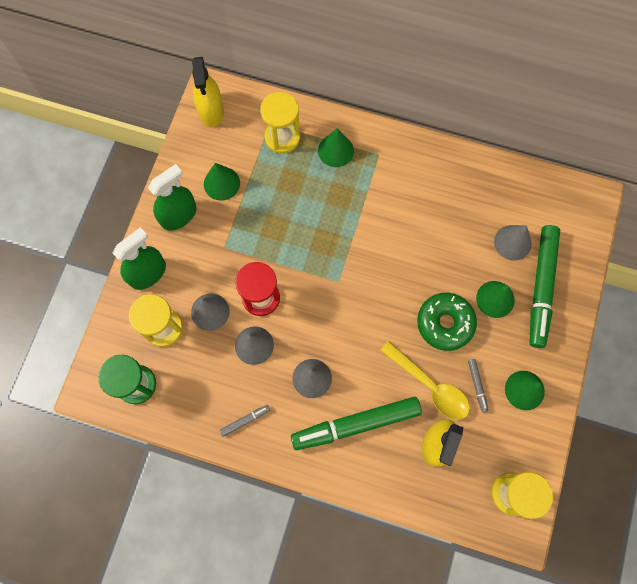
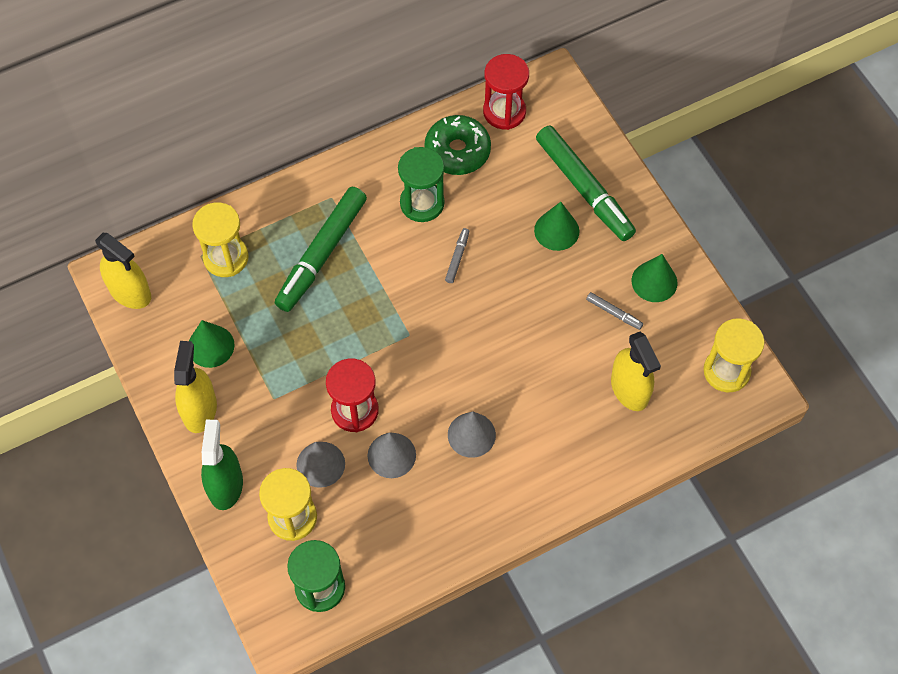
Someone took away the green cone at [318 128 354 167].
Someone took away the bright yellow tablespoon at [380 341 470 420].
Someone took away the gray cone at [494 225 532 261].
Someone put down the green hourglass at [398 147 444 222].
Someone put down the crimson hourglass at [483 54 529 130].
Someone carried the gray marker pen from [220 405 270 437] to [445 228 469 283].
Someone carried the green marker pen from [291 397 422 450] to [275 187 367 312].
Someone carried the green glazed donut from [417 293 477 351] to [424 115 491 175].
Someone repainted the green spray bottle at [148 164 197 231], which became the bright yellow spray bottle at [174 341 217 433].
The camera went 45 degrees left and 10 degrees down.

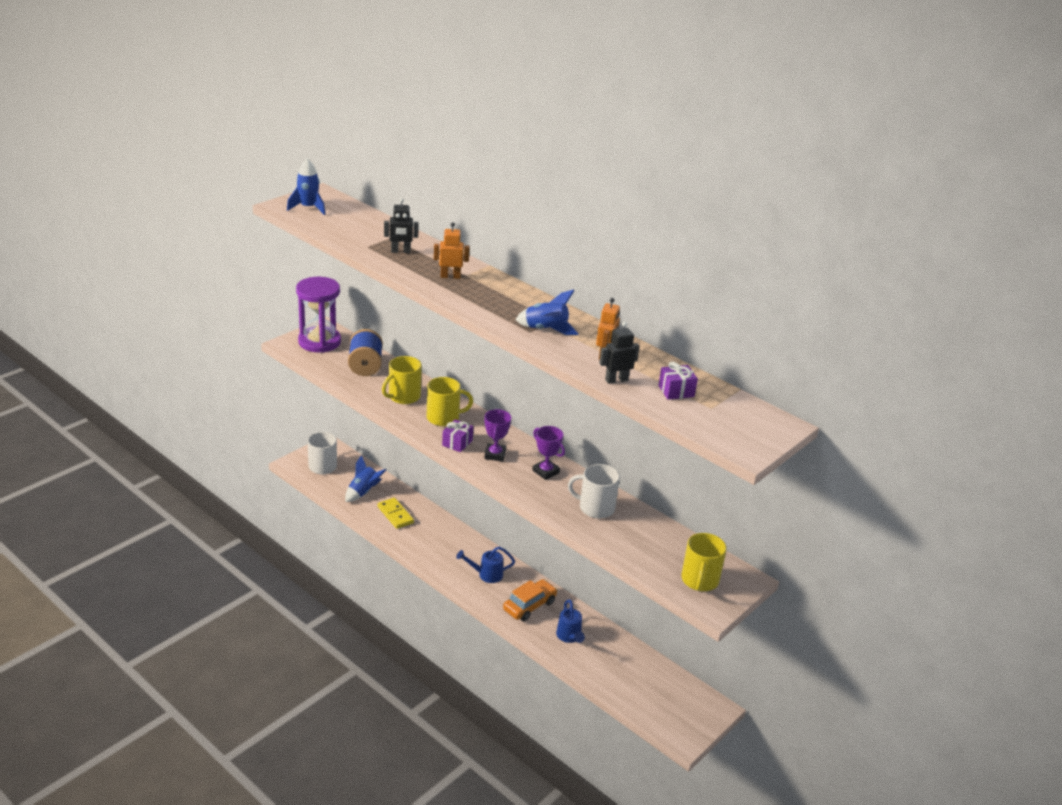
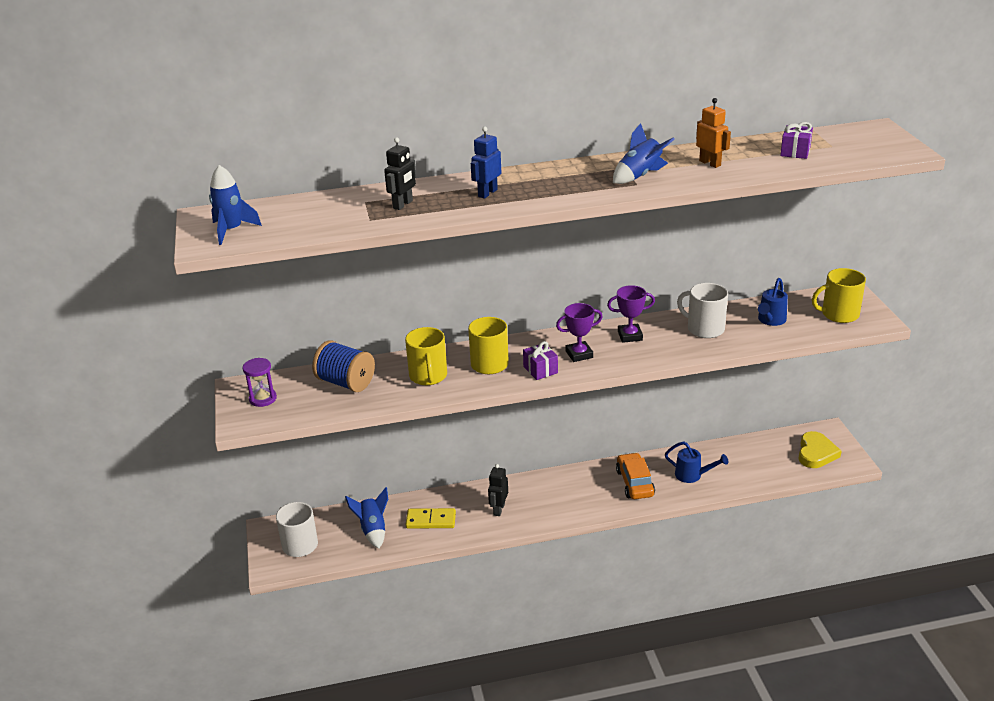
Someone put down the bright yellow heart at [799 431 842 468].
Someone carried the royal blue watering pot from [456 547 515 583] to [758 278 788 326].
Someone carried the ebony robot from [599 322 640 384] to [488 464 508 516].
Someone repainted the orange robot at [434 222 470 279], which became the royal blue robot at [471 127 501 199].
Someone rotated the royal purple award cup at [484 409 511 461] by 60 degrees counterclockwise.
Someone rotated the white coffee mug at [568 464 620 518] by 75 degrees clockwise.
Someone rotated the bright yellow coffee mug at [681 533 727 591] by 120 degrees clockwise.
Someone scaled the royal purple hourglass at [296 277 341 353] by 0.50.
The camera went 50 degrees left and 0 degrees up.

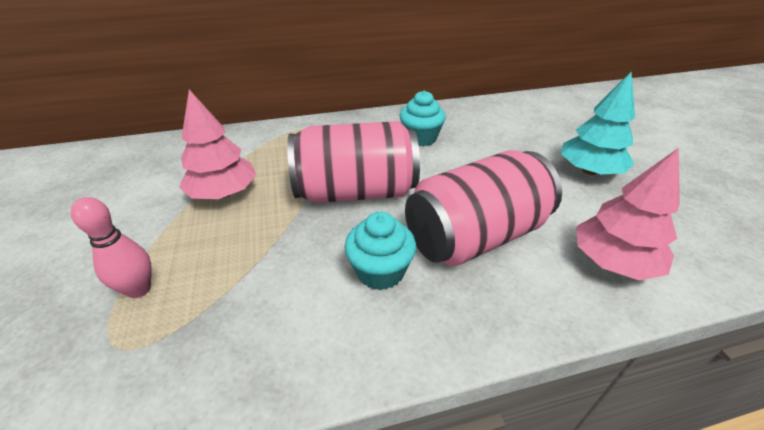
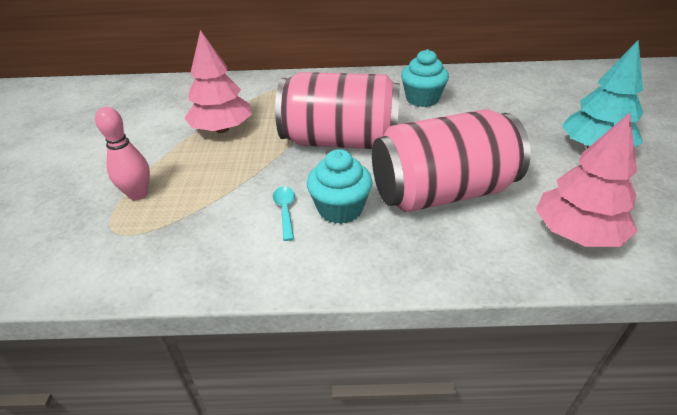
Someone put down the aqua tablespoon at [273 187 295 241].
The camera went 15 degrees right and 0 degrees up.

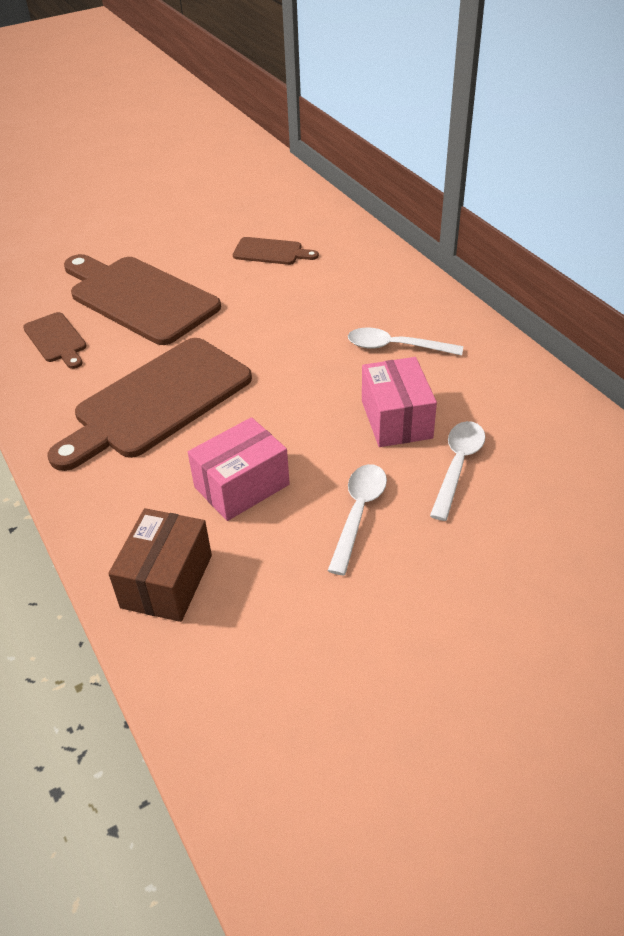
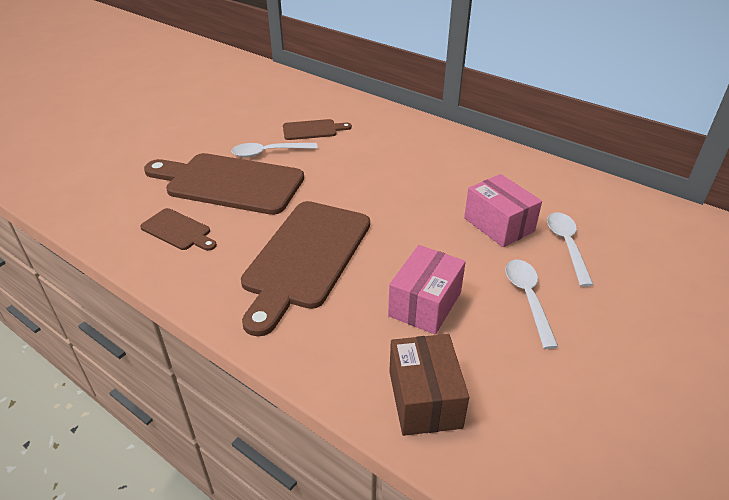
Someone carried the white tablespoon from [348 328 463 356] to [231 143 318 157].
The camera went 25 degrees left and 5 degrees down.

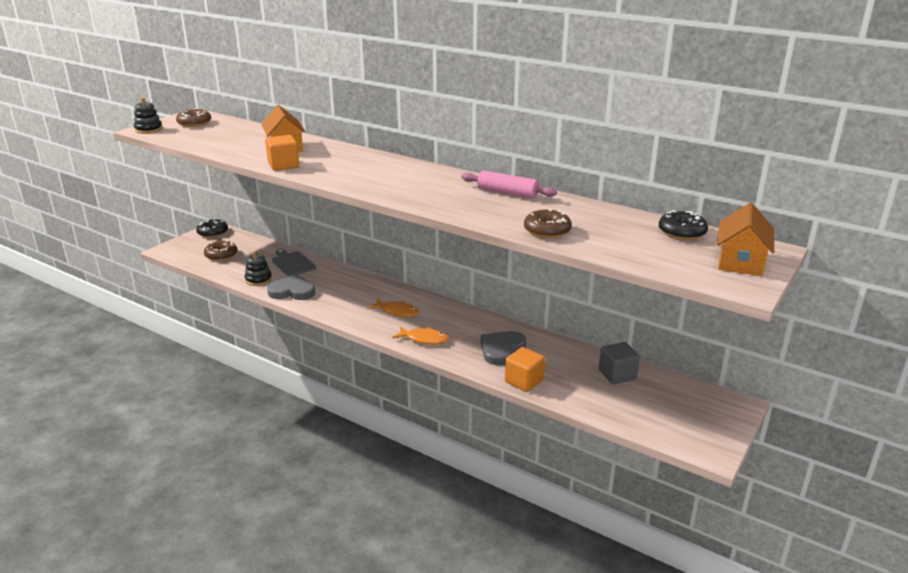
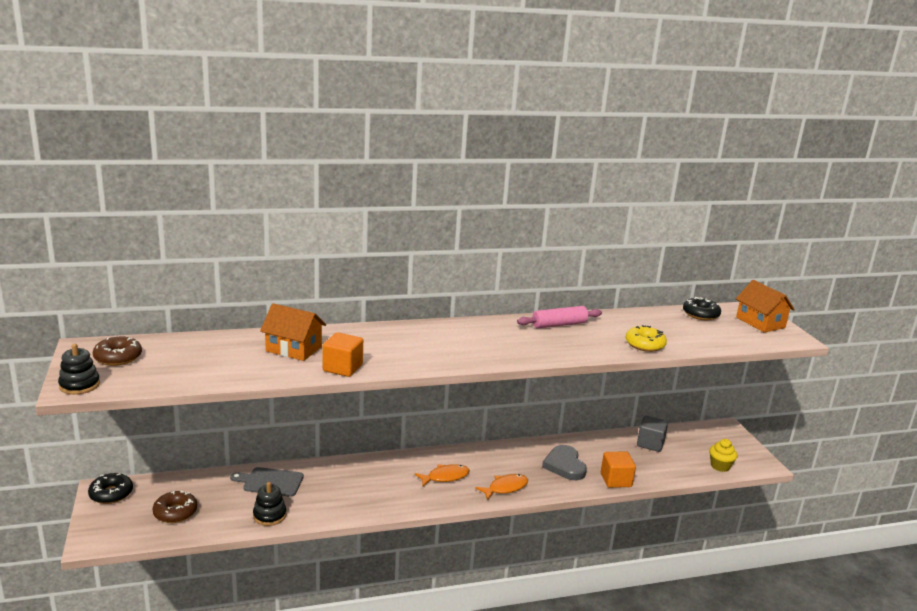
Someone took away the gray heart at [267 275 315 300].
Someone put down the bright yellow fairy cake at [709 439 737 472].
Someone repainted the dark brown glazed donut at [524 209 572 238], which became the bright yellow glazed donut at [625 325 667 352].
The camera went 50 degrees left and 5 degrees down.

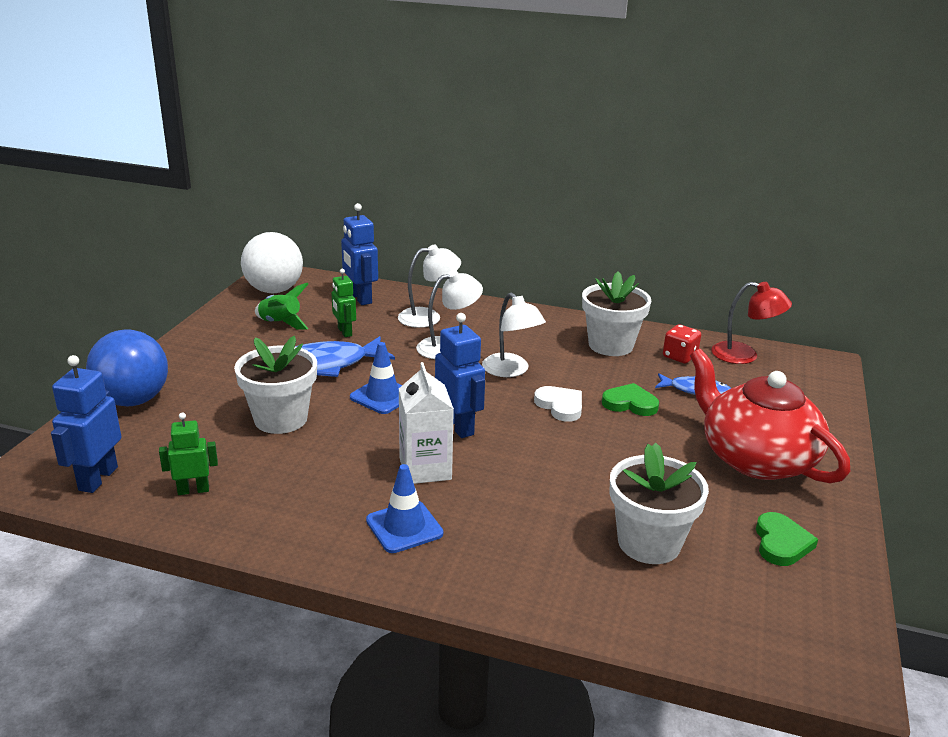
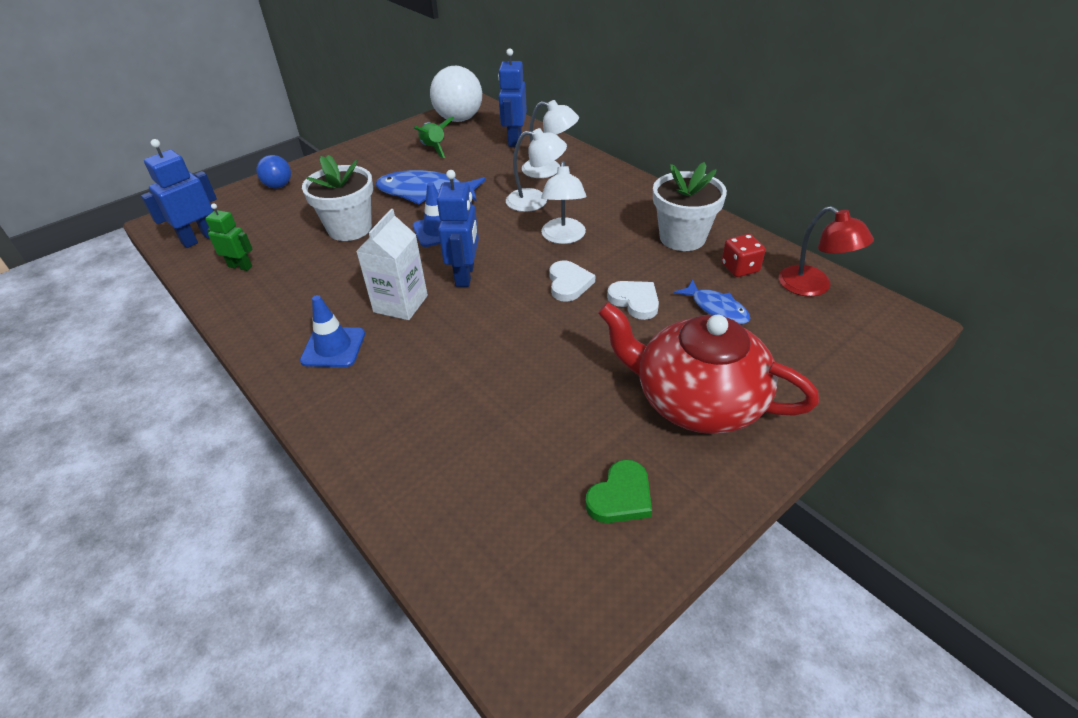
Someone took away the green robot at [331 269 356 337].
Someone took away the white plant pot at [609 443 709 564].
Someone repainted the green heart at [602 383 659 416], which became the white heart at [607 281 659 320].
Someone rotated the crimson tea pot at [690 349 850 483] by 60 degrees counterclockwise.
Someone scaled the royal blue sphere at [86 329 168 406] by 0.54.
The camera went 35 degrees right and 15 degrees up.

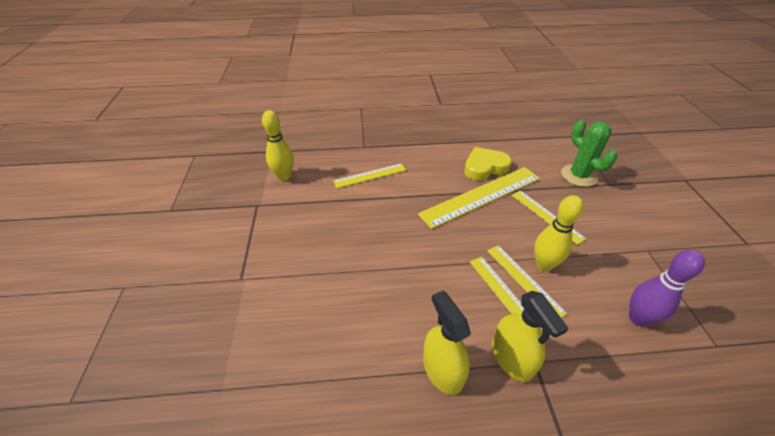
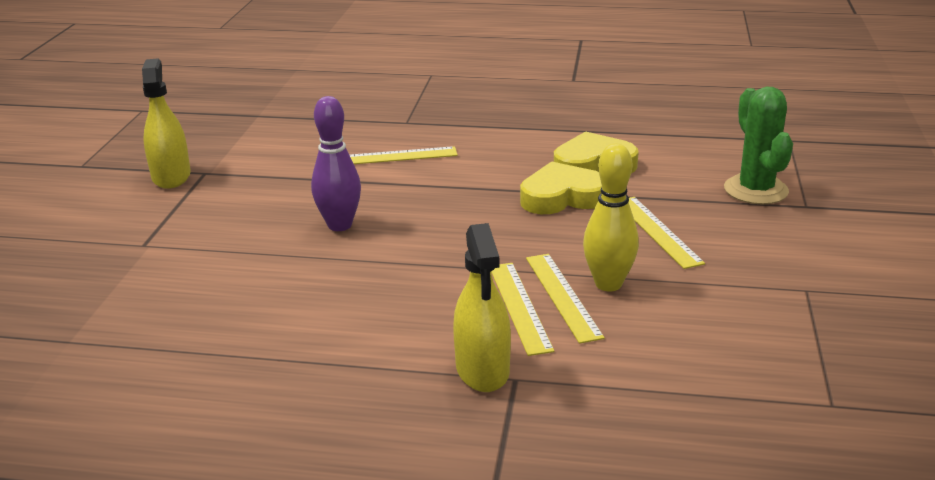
Someone took away the bright yellow tenpin at [262 110 294 181].
Someone carried the bright yellow spray bottle from [423 291 471 395] to [142 58 191 189].
Someone carried the royal purple tenpin from [629 250 705 326] to [311 96 361 231].
Someone swapped the bright yellow measuring stick at [418 167 540 229] for the bright yellow heart at [520 161 602 214].
The camera went 15 degrees right and 15 degrees down.

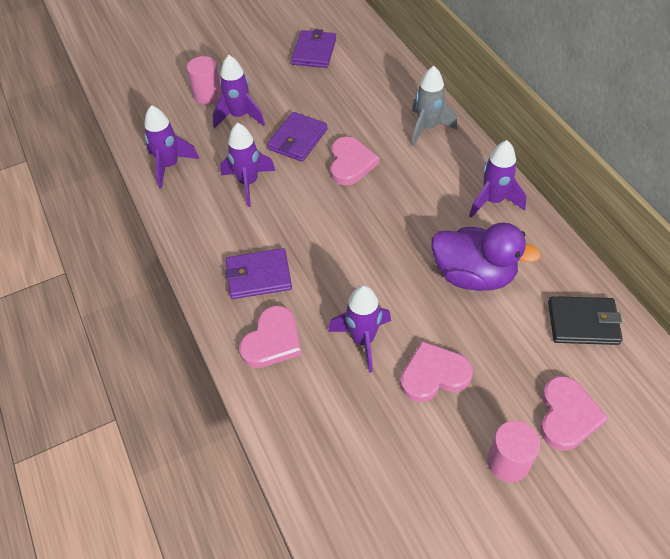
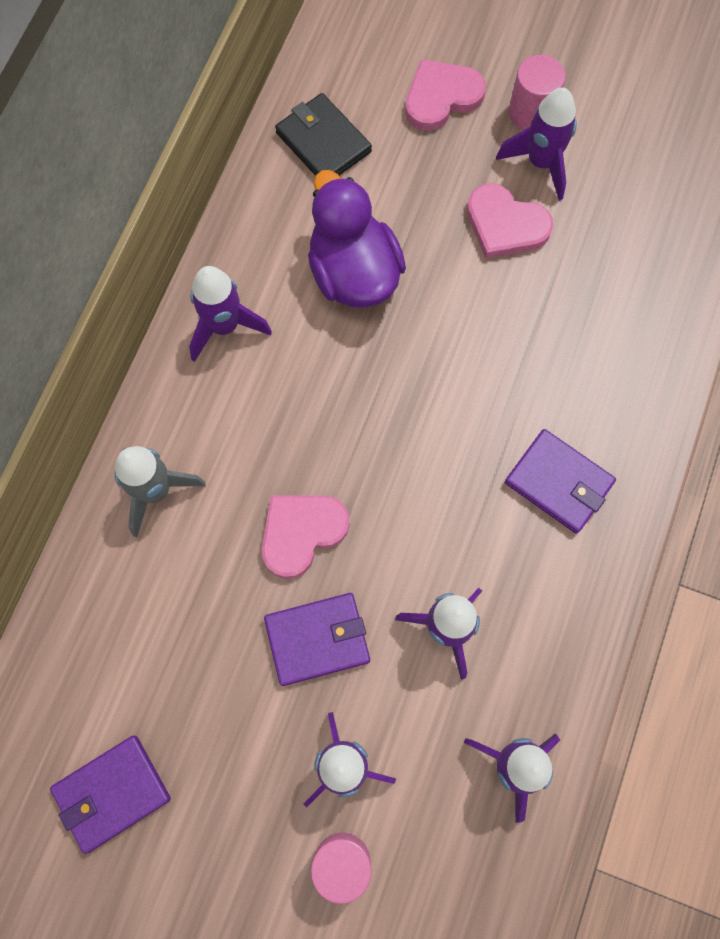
Someone took away the rose-pink heart at [239 306 301 368].
Someone carried the royal purple rocket from [328 285 391 373] to [496 88 577 201].
The camera went 135 degrees left and 20 degrees up.

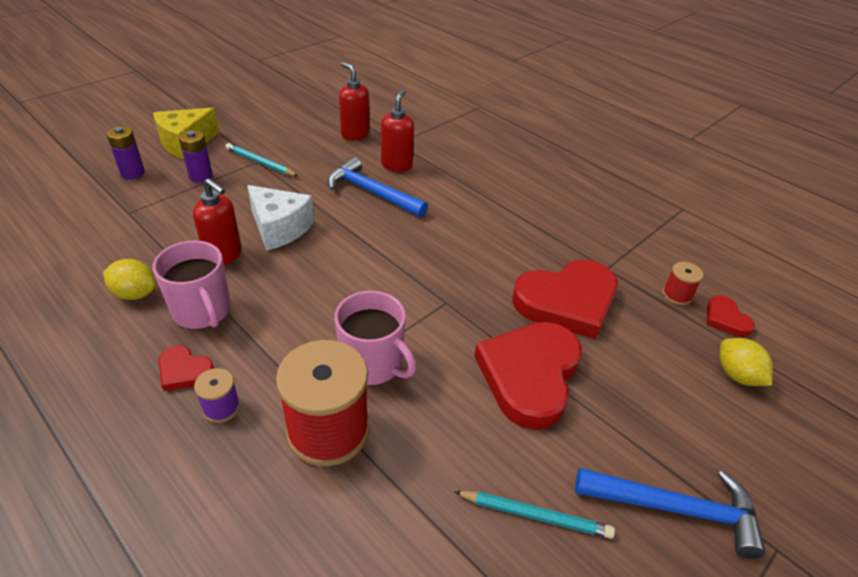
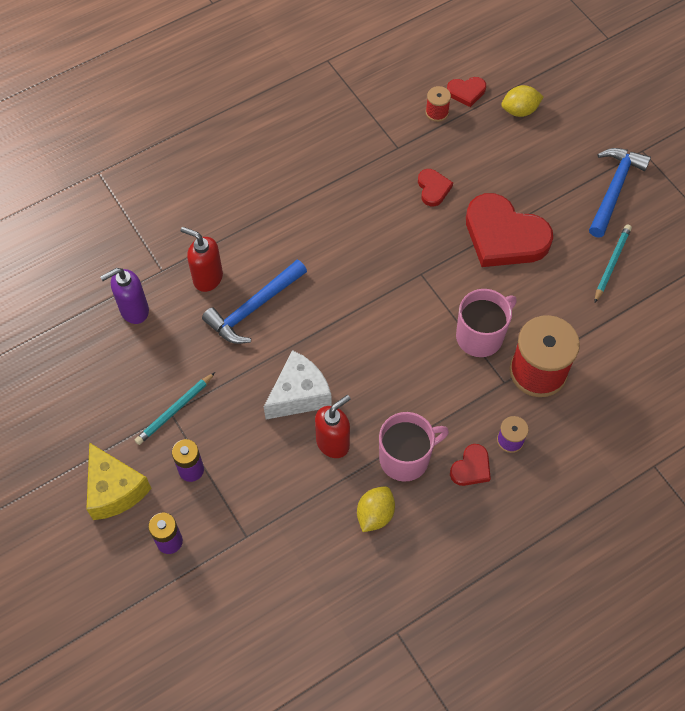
Someone repainted the crimson soap pump at [339 62 369 140], which became the royal purple soap pump at [100 268 149 324].
Someone scaled the crimson heart at [512 260 618 339] by 0.46.
The camera went 75 degrees left and 20 degrees up.

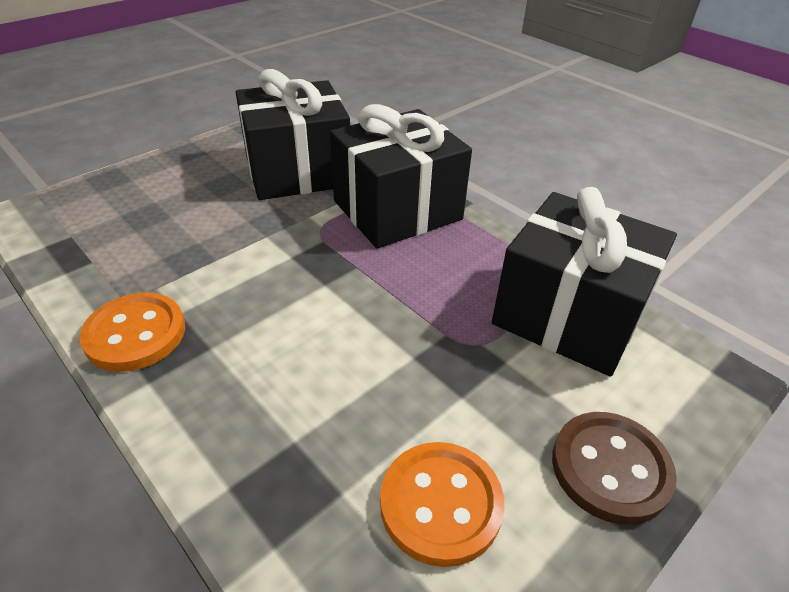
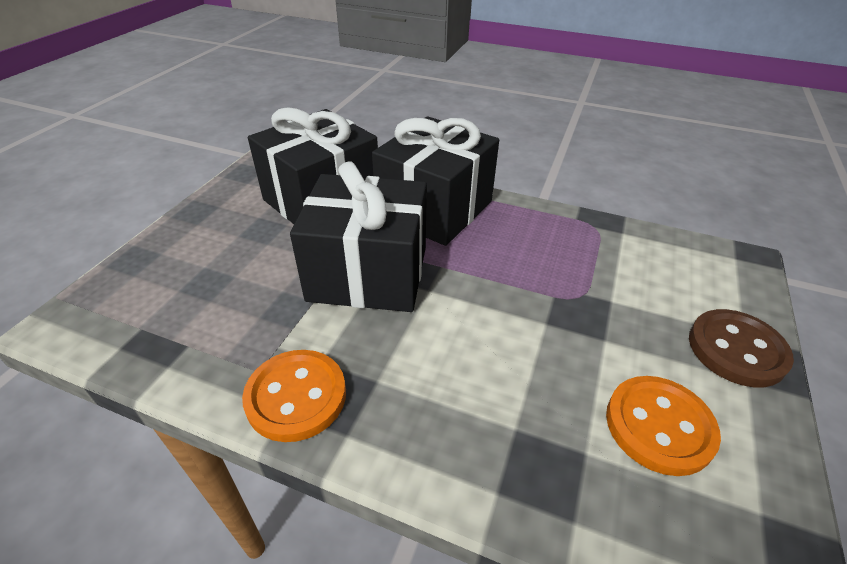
Someone carried the ebony present from [492 187 677 377] to [290 162 427 312].
The camera went 25 degrees left and 0 degrees up.

